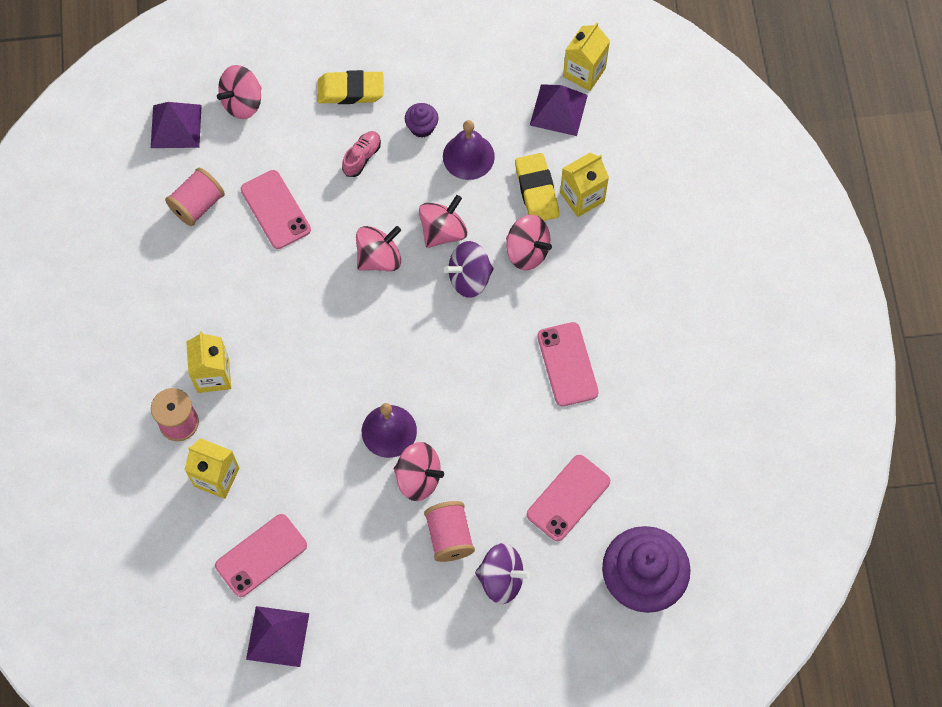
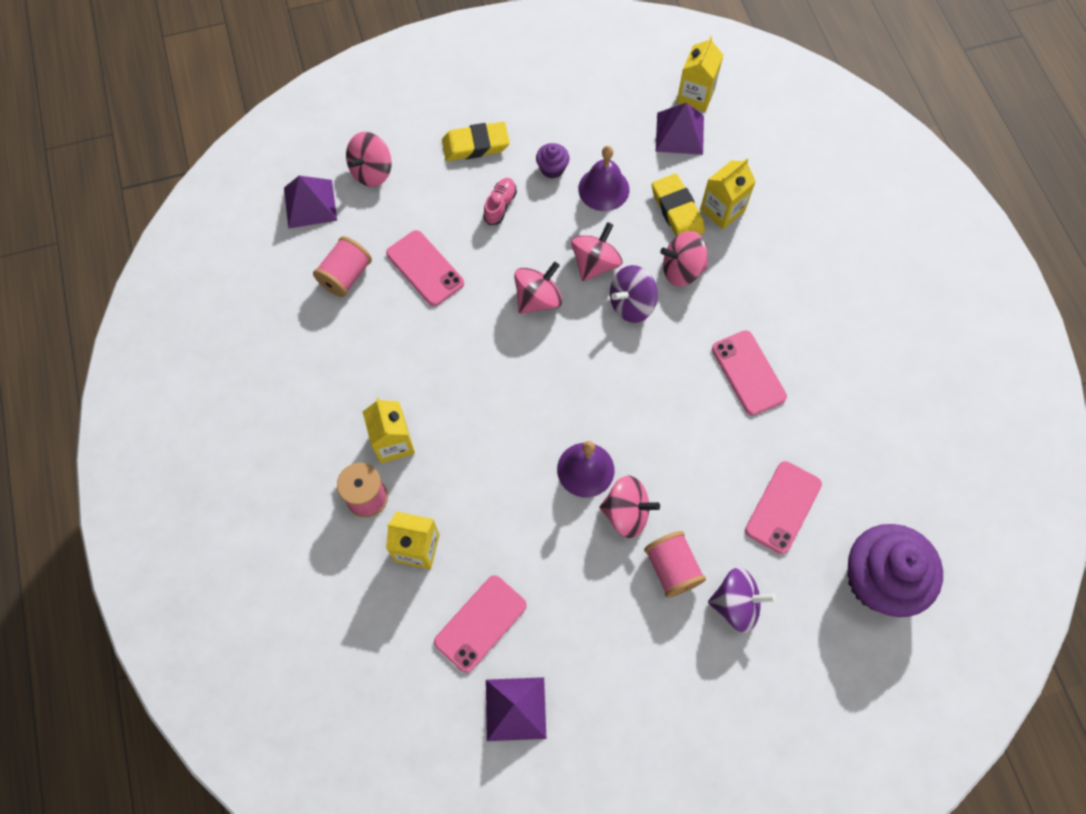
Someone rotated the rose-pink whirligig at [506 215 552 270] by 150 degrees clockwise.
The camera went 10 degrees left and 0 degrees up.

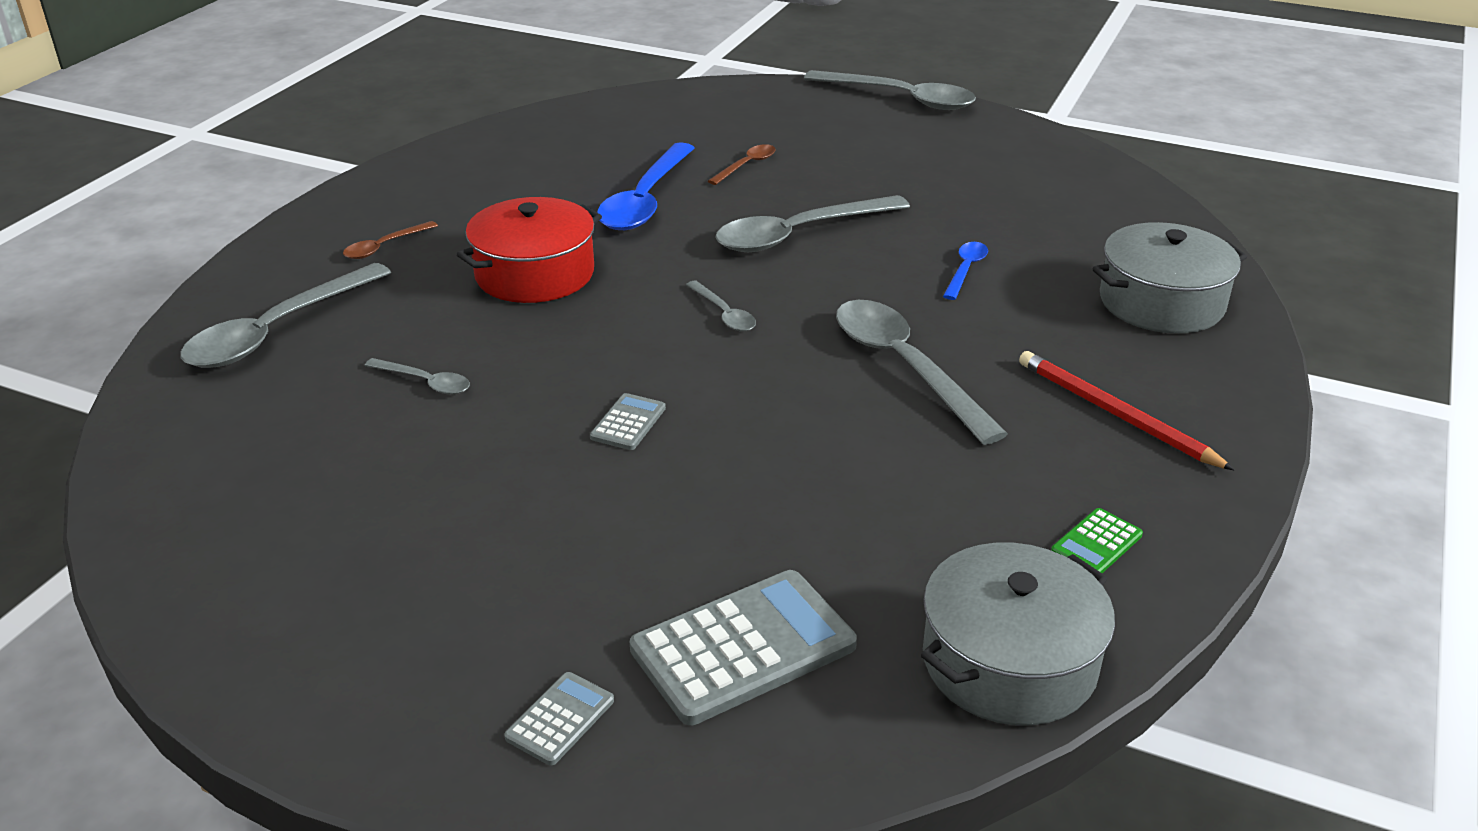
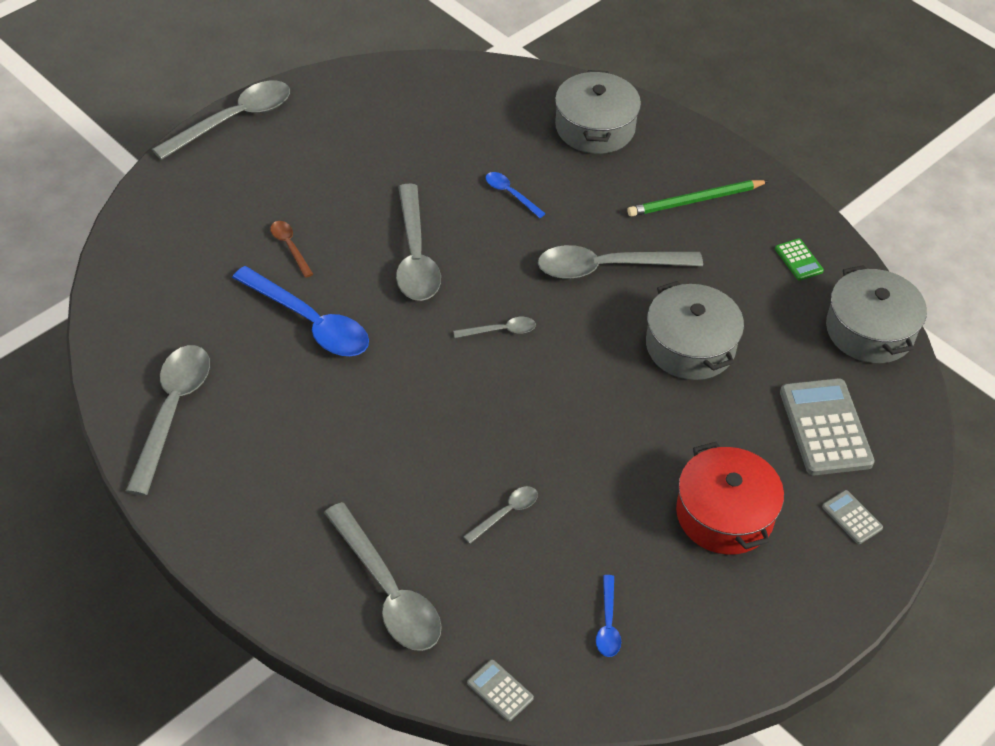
Someone took away the dark brown tablespoon at [343 221 438 259].
Someone put down the gray tablespoon at [126 345 210 496].
Someone put down the royal blue tablespoon at [596 575 621 657].
Someone put down the gray pot at [646 281 744 380].
Someone carried the crimson pot from [456 197 602 303] to [676 442 784 555].
Someone carried the gray pocket calculator from [590 393 666 450] to [467 659 534 721].
Someone repainted the crimson lead pencil at [1019 351 1235 471], which became the green lead pencil at [627 180 769 217].
The camera went 70 degrees left and 15 degrees up.

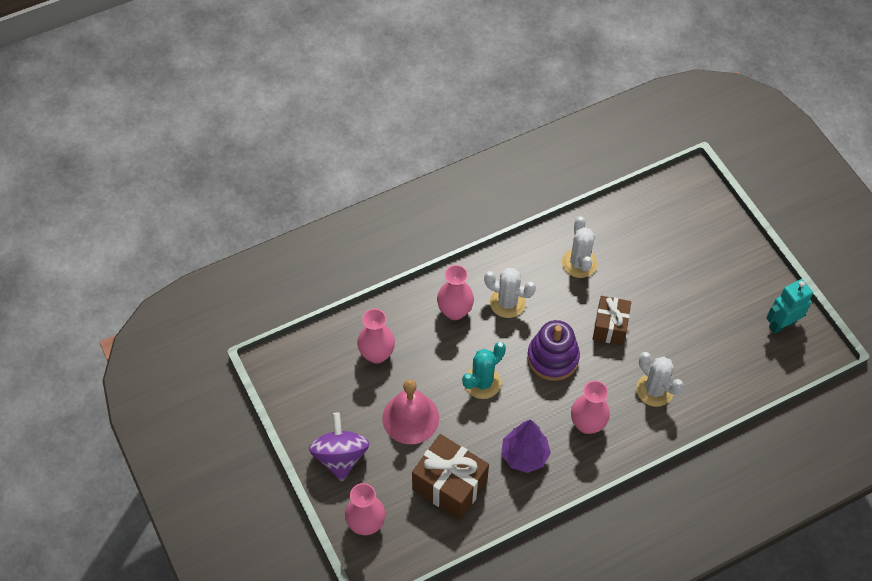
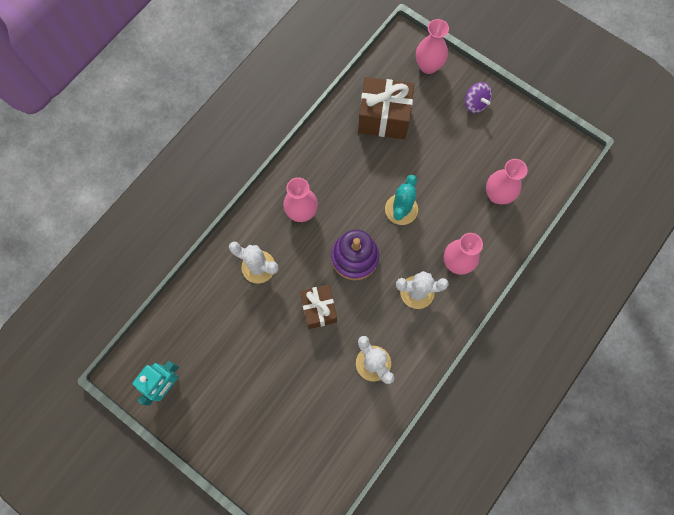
Someone took away the rose-pink hand bell at [382 379 439 444].
Someone took away the royal purple tree at [501 419 551 473].
Someone scaled the royal purple whirligig at [309 413 369 481] by 0.63.
The camera went 155 degrees right and 15 degrees up.

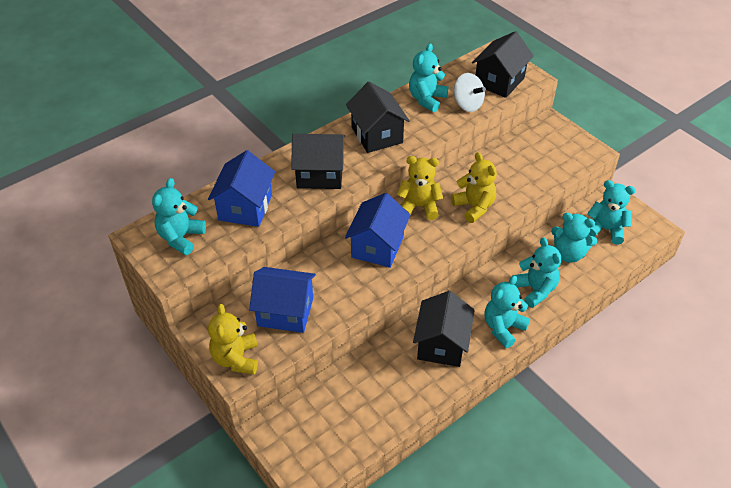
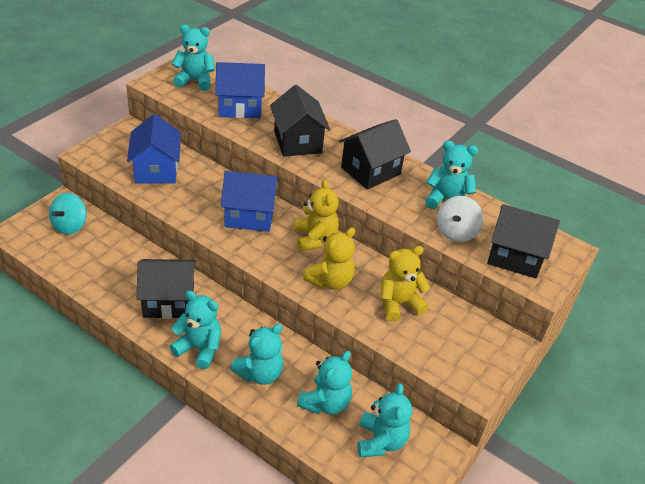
Someone put down the aqua whirligig at [49 193 86 235].
Someone carried the bright yellow stuffed bear from [208 304 258 374] to [380 246 431 322].
Someone rotated the aqua stuffed bear at [551 213 597 263] by 150 degrees counterclockwise.
The camera went 70 degrees right and 5 degrees down.

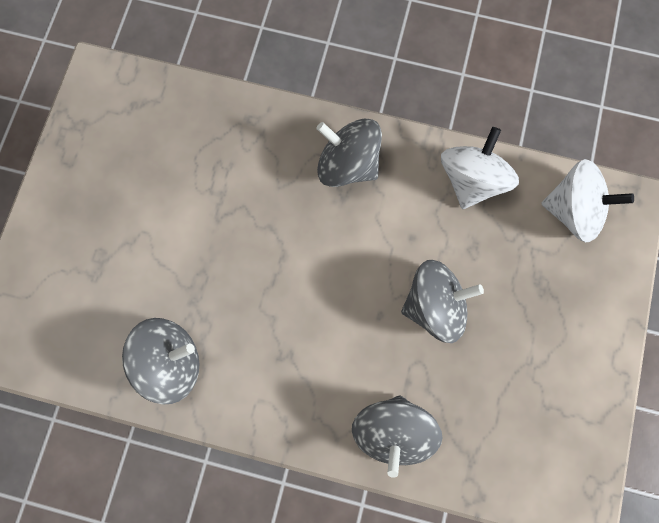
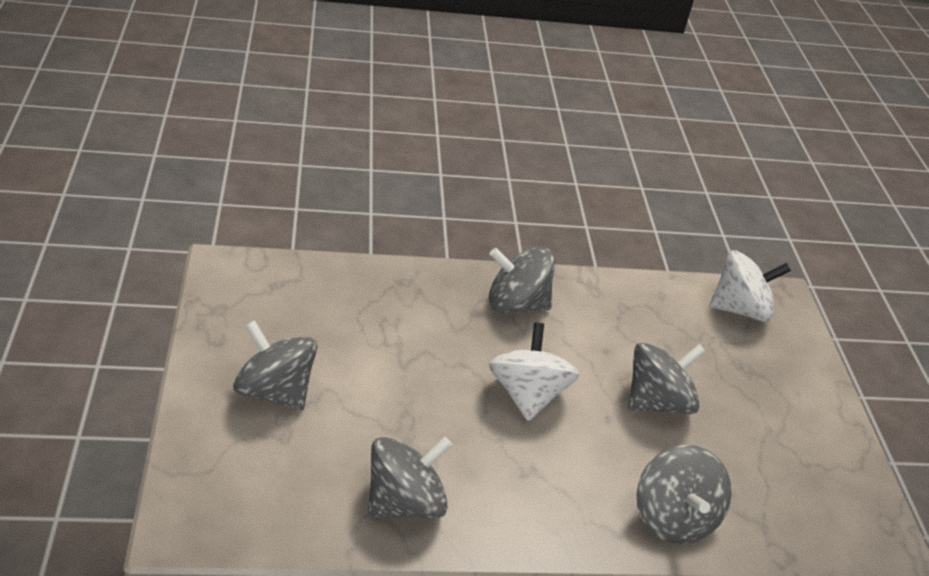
Someone put down the gray whirligig at [233 320 317 410].
Someone carried the white whirligig from [441 127 519 209] to [489 322 580 421].
The camera went 25 degrees left and 35 degrees down.

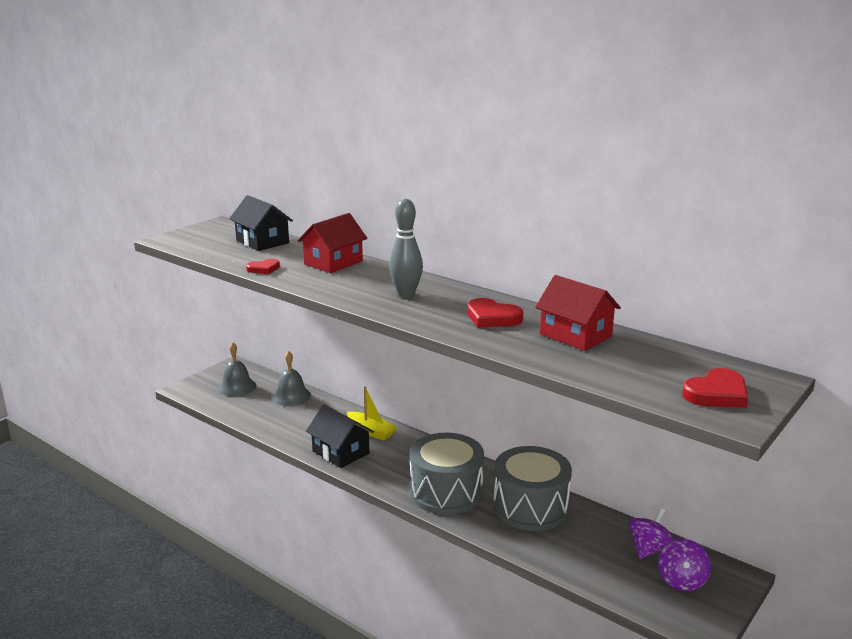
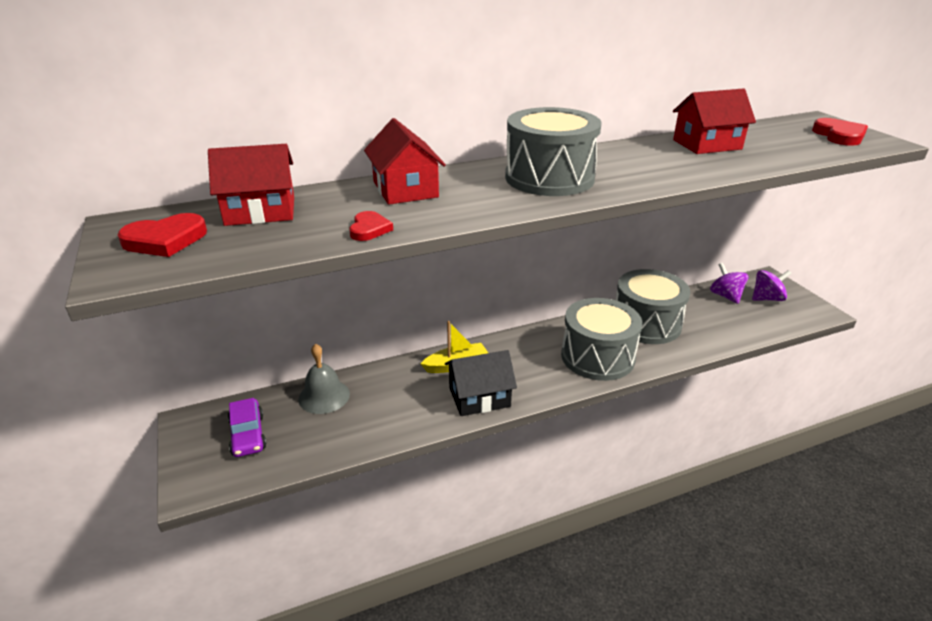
Someone carried the crimson heart from [467 298 523 328] to [117 213 207 257].
Someone swapped the gray hand bell at [218 342 256 396] for the royal purple toy car at [228 398 267 457].
Someone swapped the gray tenpin at [389 199 423 298] for the gray toy drum at [505 107 602 196].
Someone repainted the ebony toy house at [229 195 293 251], which became the crimson toy house at [208 144 294 226].
Someone rotated the royal purple whirligig at [658 539 711 591] by 60 degrees counterclockwise.
The camera went 60 degrees left and 10 degrees up.

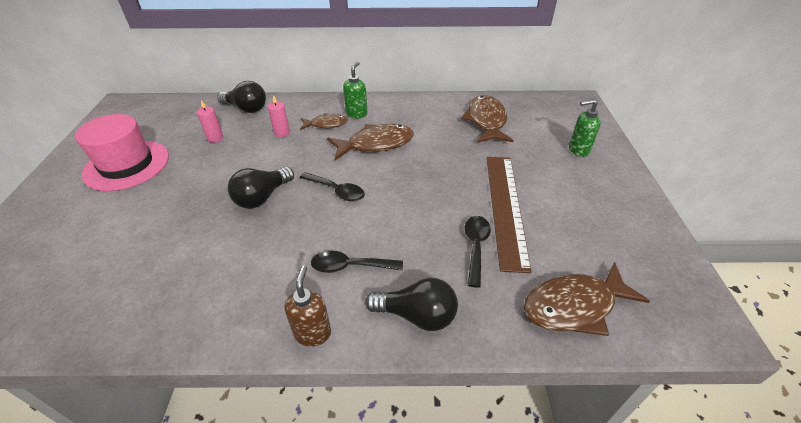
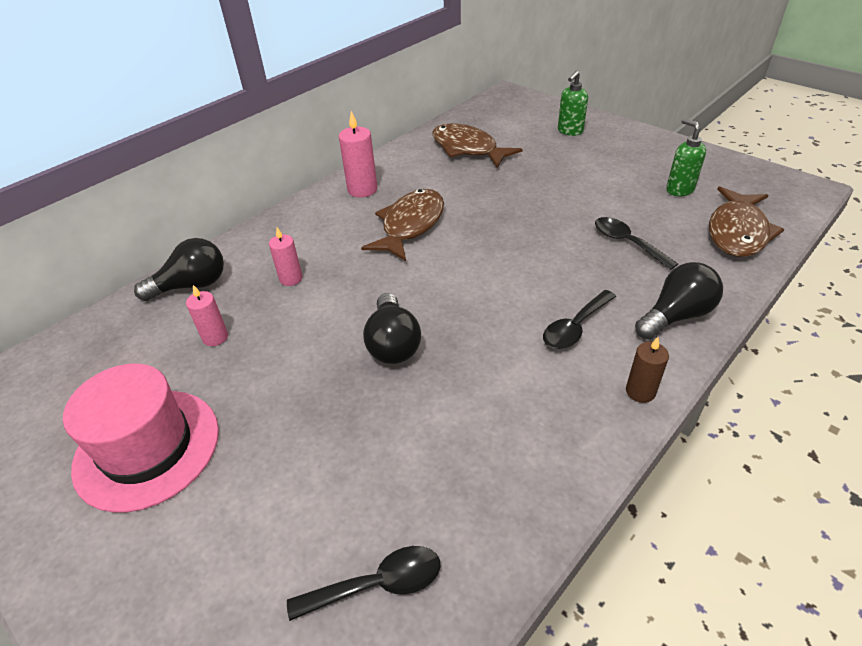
Someone took away the dark brown fish at [300 113 348 130].
Someone took away the dark brown measuring stick at [487 157 532 273].
Someone put down the rose-pink pillar candle at [339 111 377 198].
Someone carried the ebony tablespoon from [300 172 365 202] to [287 546 441 621].
Someone carried the green soap pump from [343 62 368 118] to [666 118 706 196].
Someone swapped the dark brown soap pump at [285 265 331 347] for the dark brown pillar candle at [626 337 669 403].
The camera went 45 degrees left and 0 degrees up.

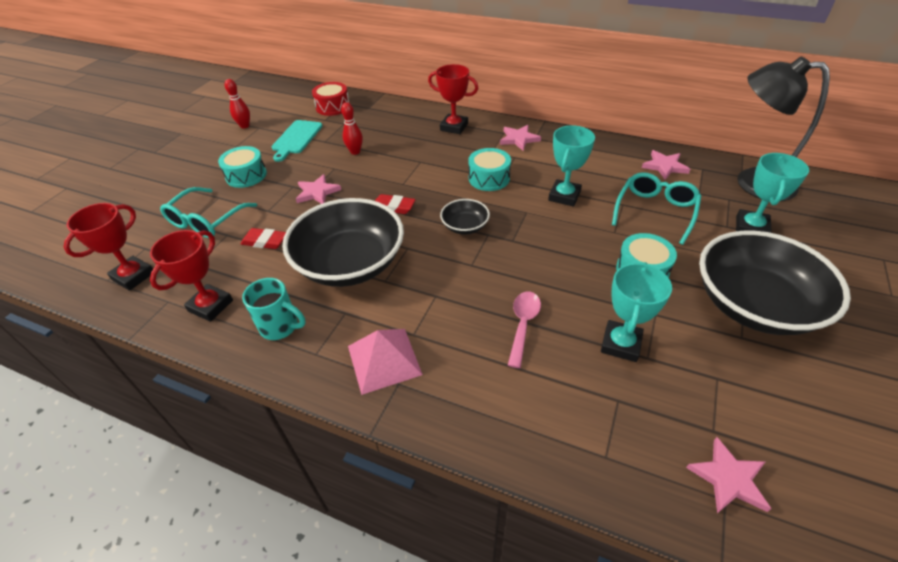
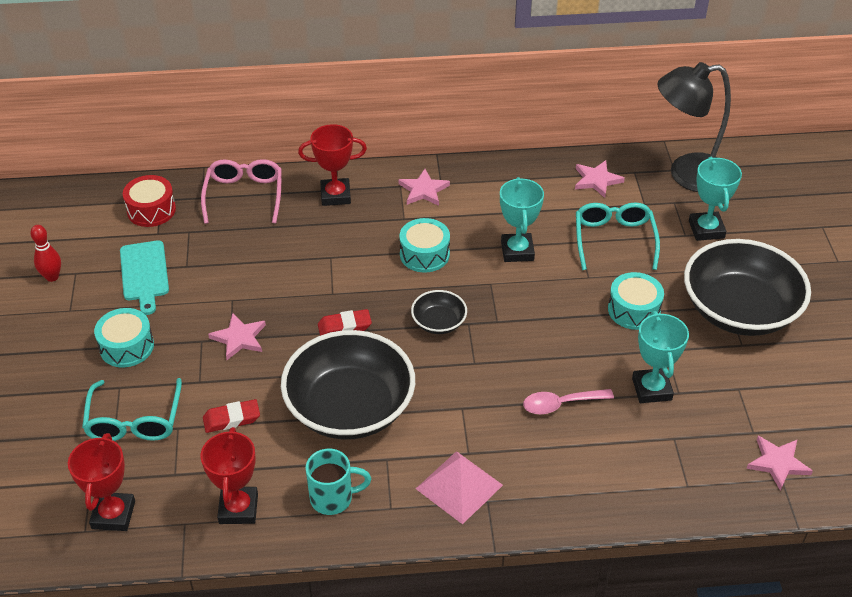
Someone took away the crimson tenpin at [341 102 363 155].
Someone put down the rose-pink glasses at [201 159 282 224].
Someone rotated the rose-pink tablespoon at [508 292 541 368] by 90 degrees counterclockwise.
The camera went 30 degrees left and 0 degrees up.

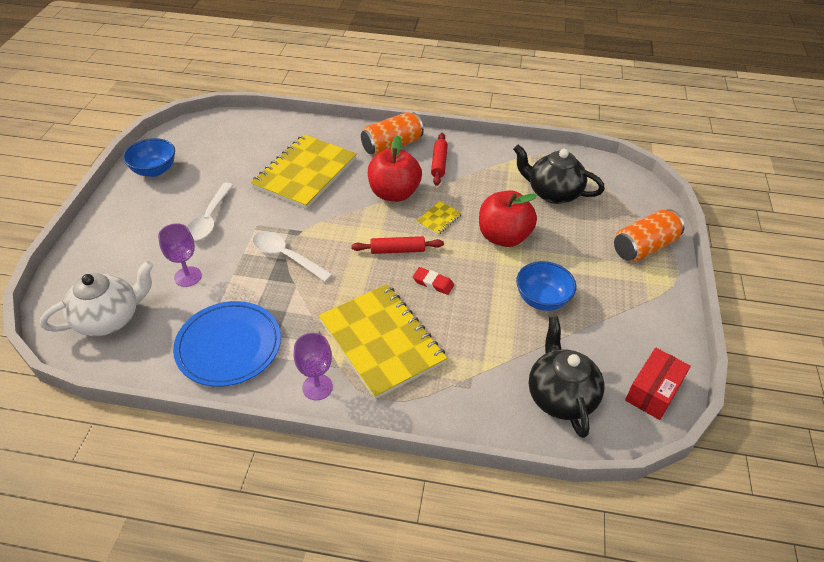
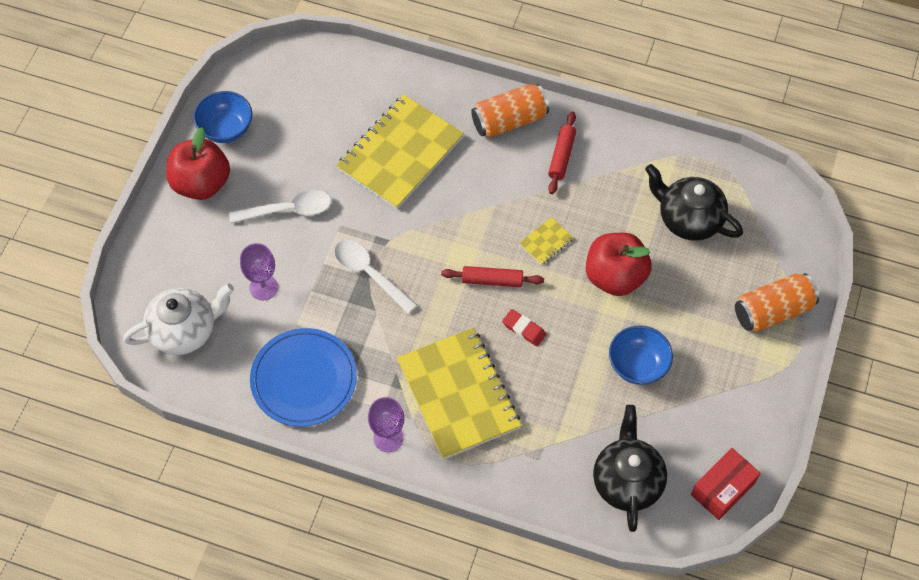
Someone carried the crimson apple fruit from [368 136 422 202] to [166 127 230 200].
Someone rotated the white tablespoon at [187 182 233 240] by 120 degrees counterclockwise.
The camera went 10 degrees right and 15 degrees up.

